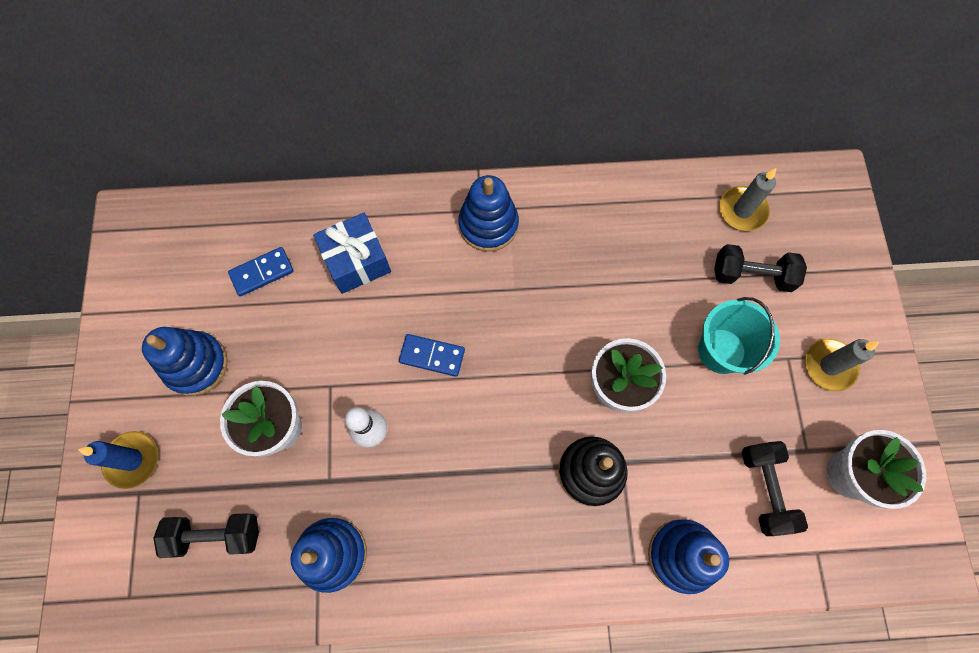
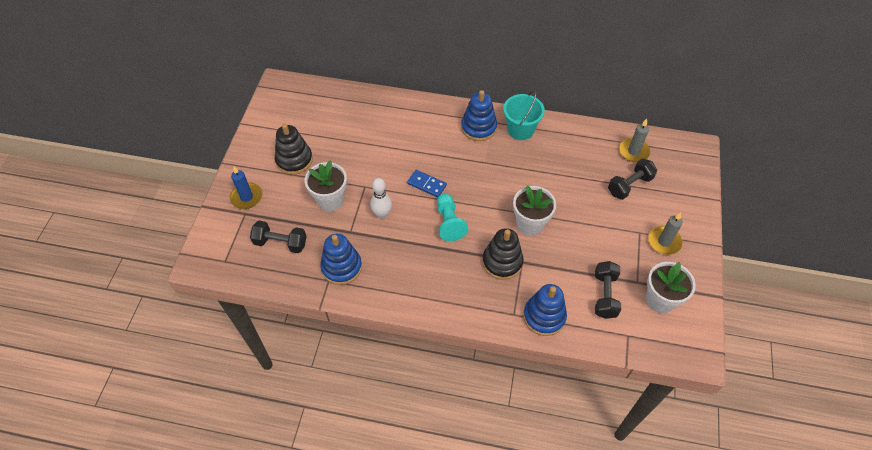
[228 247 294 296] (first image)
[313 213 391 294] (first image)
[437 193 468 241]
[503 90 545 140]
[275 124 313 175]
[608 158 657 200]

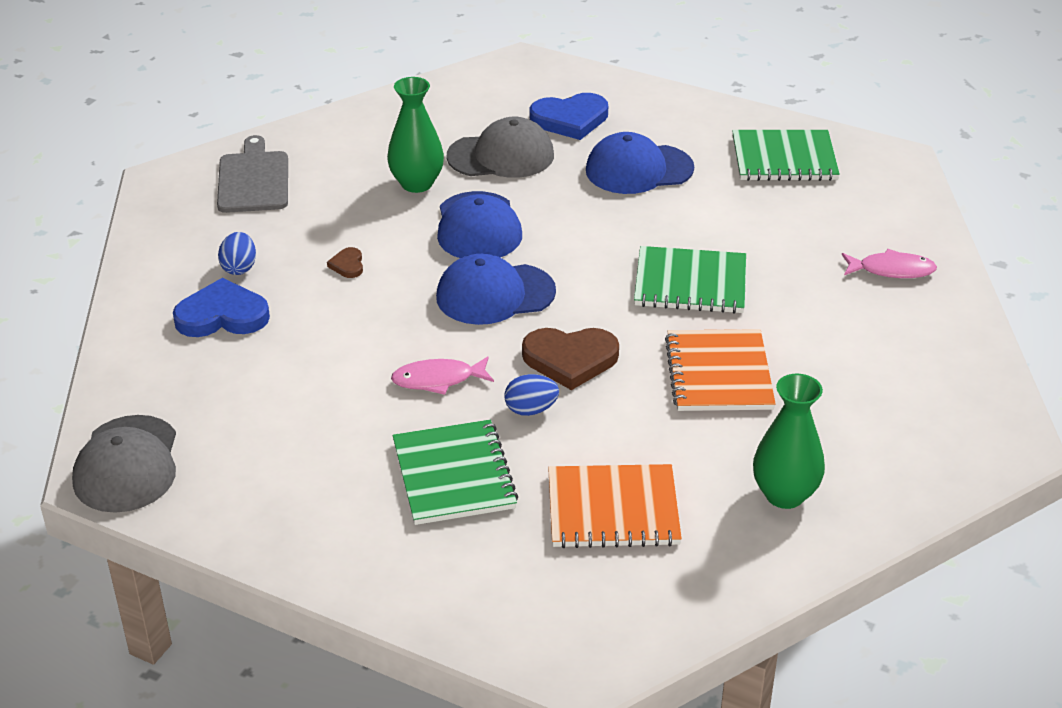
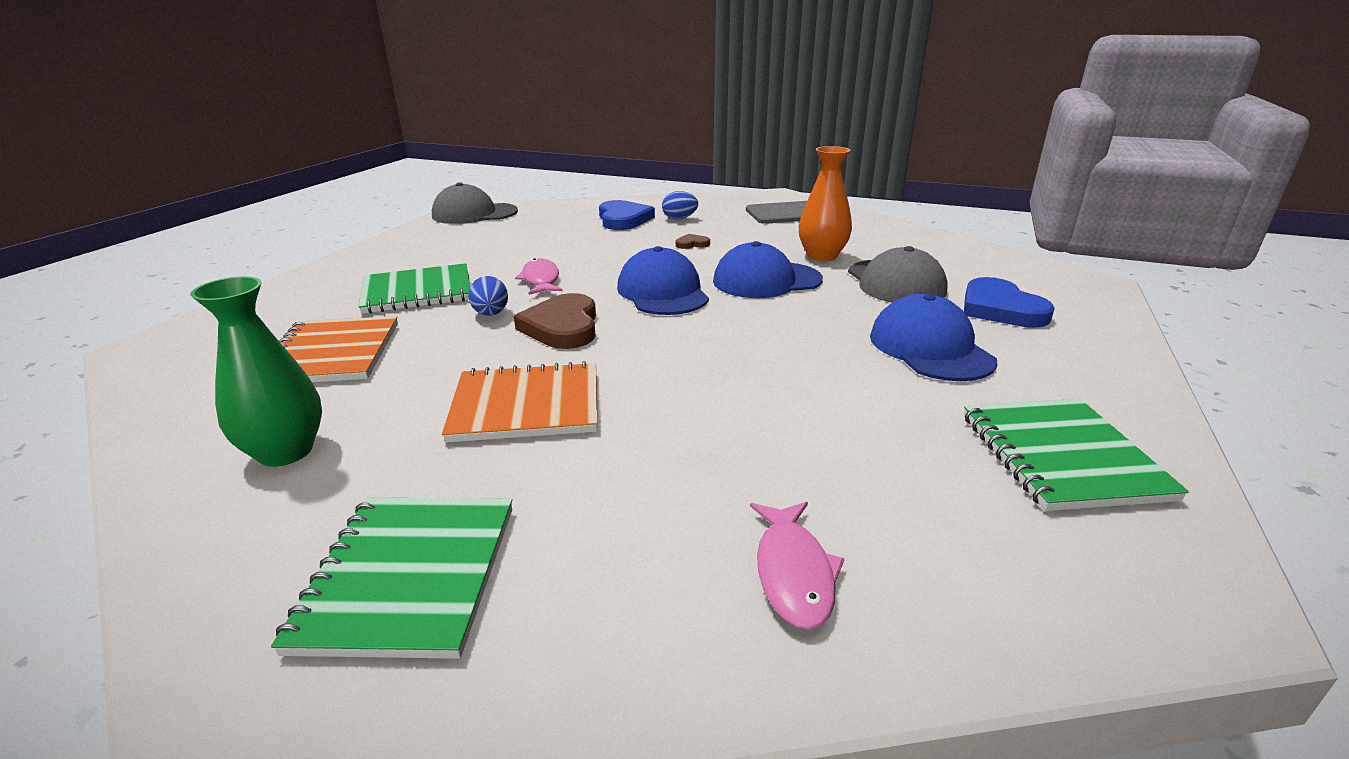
[271 498 512 659]
[799 146 852 261]

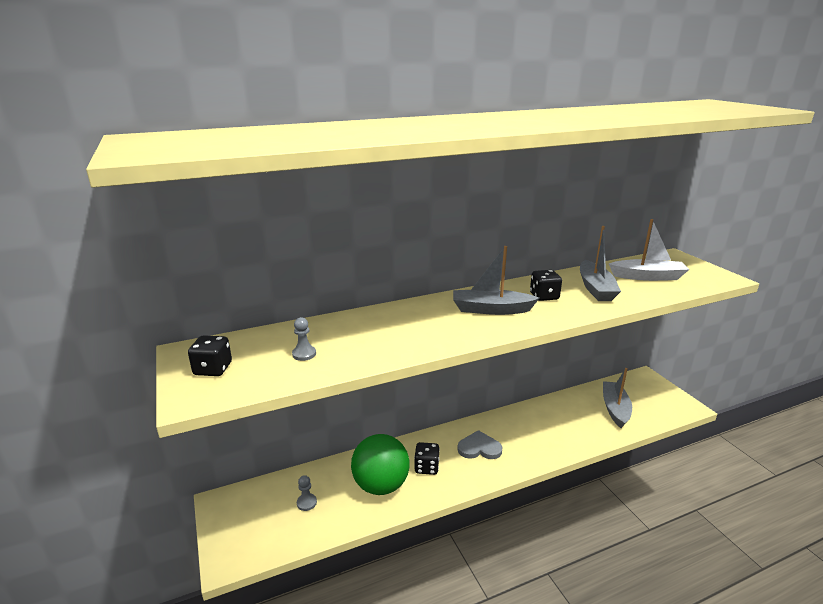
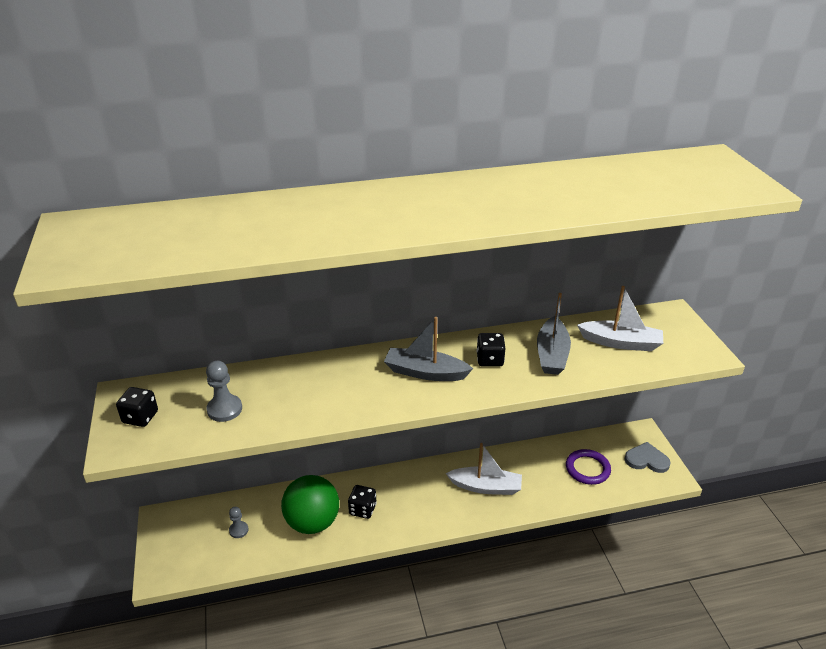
[446 443 522 495]
[625 442 671 473]
[566 449 611 485]
[206 361 242 422]

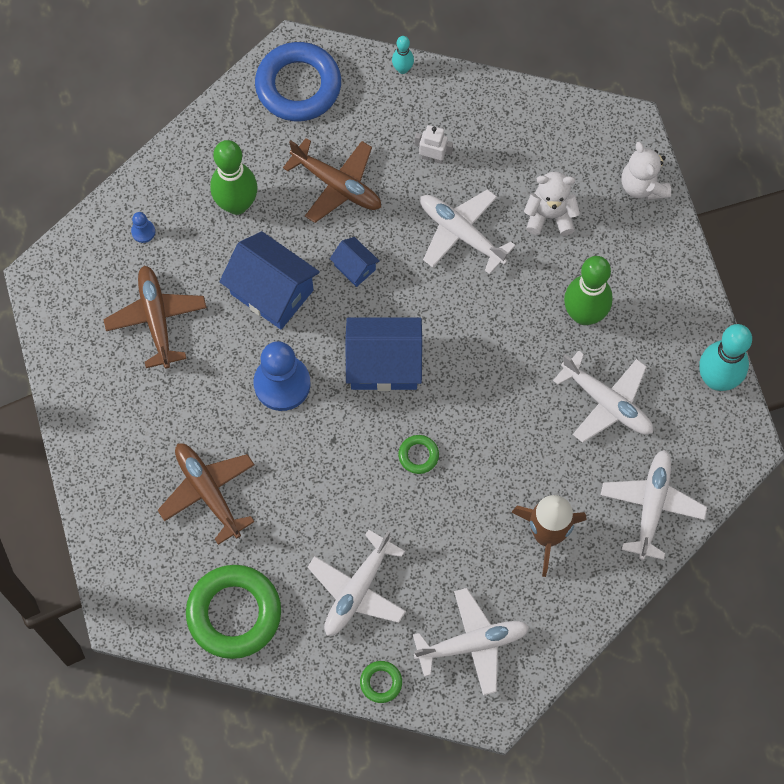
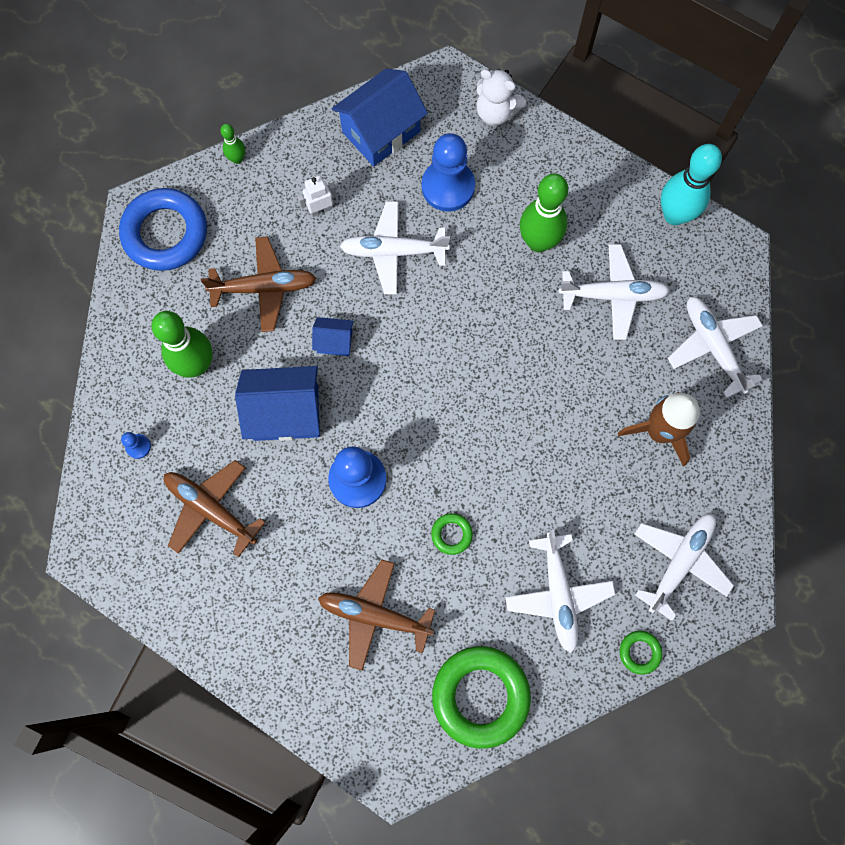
[332 69 428 166]
[431 513 473 555]
[422 133 475 212]
[220 124 245 164]

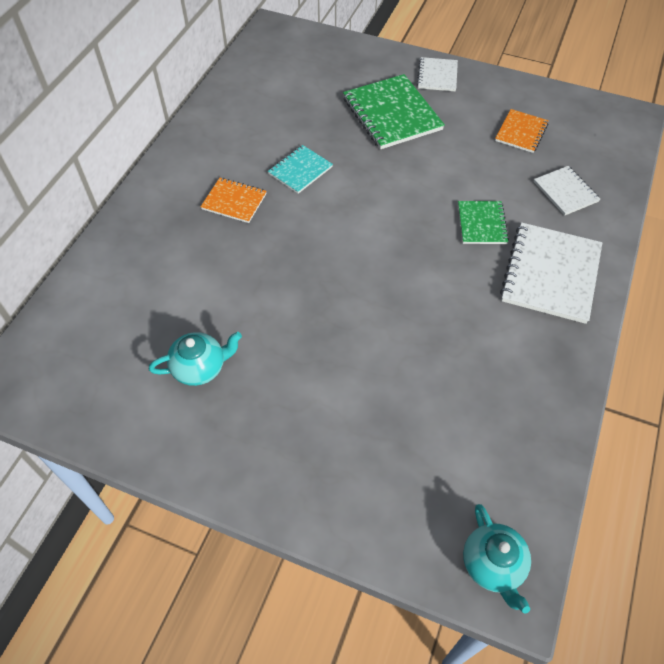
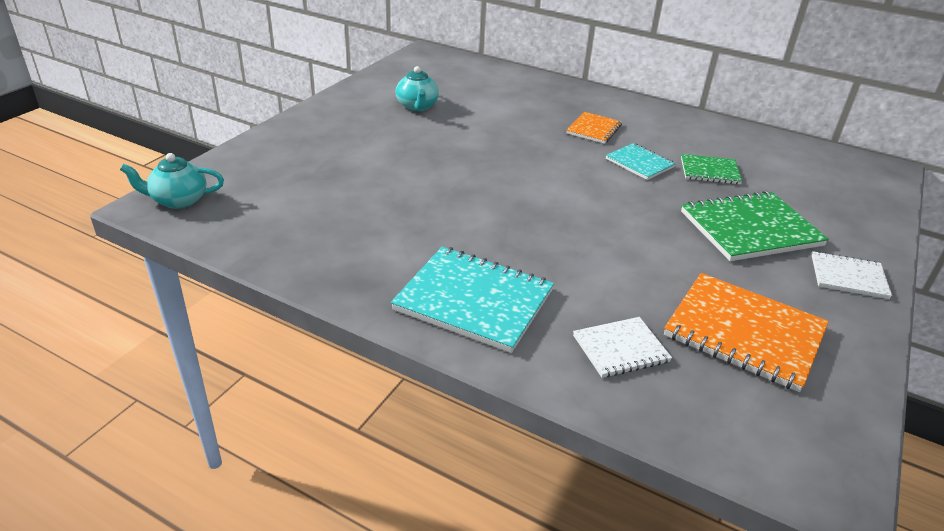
[681 154 742 184]
[391 247 554 353]
[664 273 829 392]

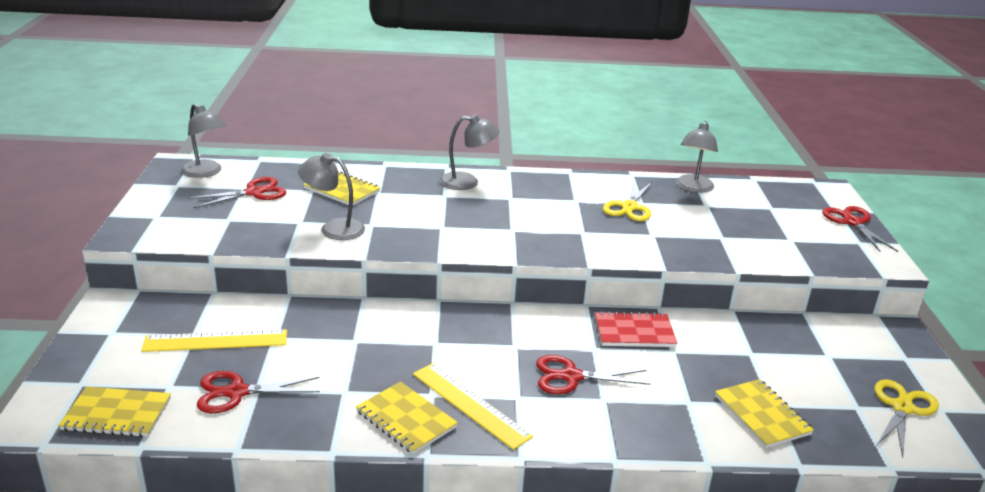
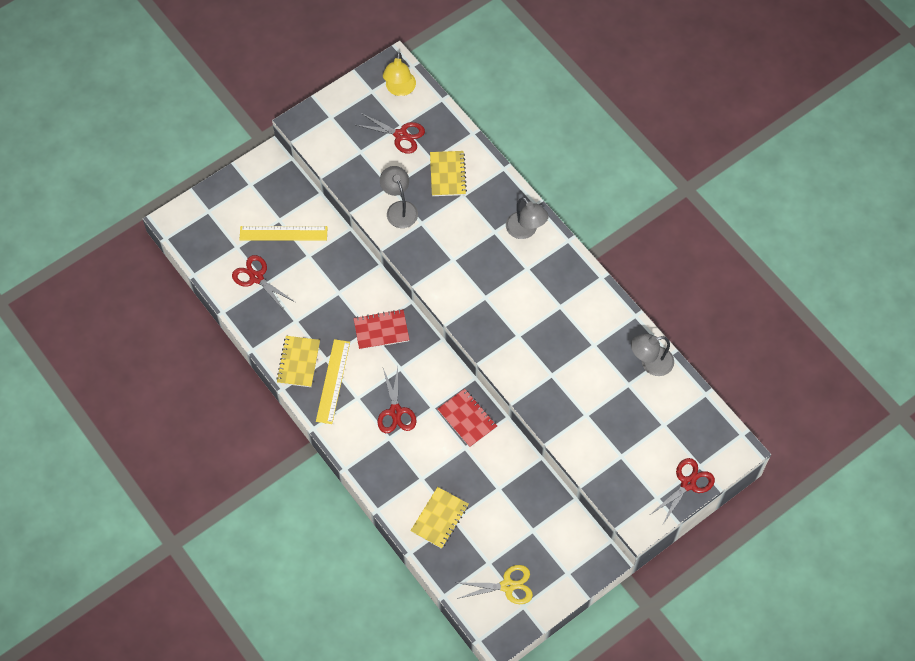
[58 386 171 437] (first image)
[603 182 652 221] (first image)
[353 309 409 350]
[383 52 416 96]
[240 226 327 241]
[377 367 417 433]

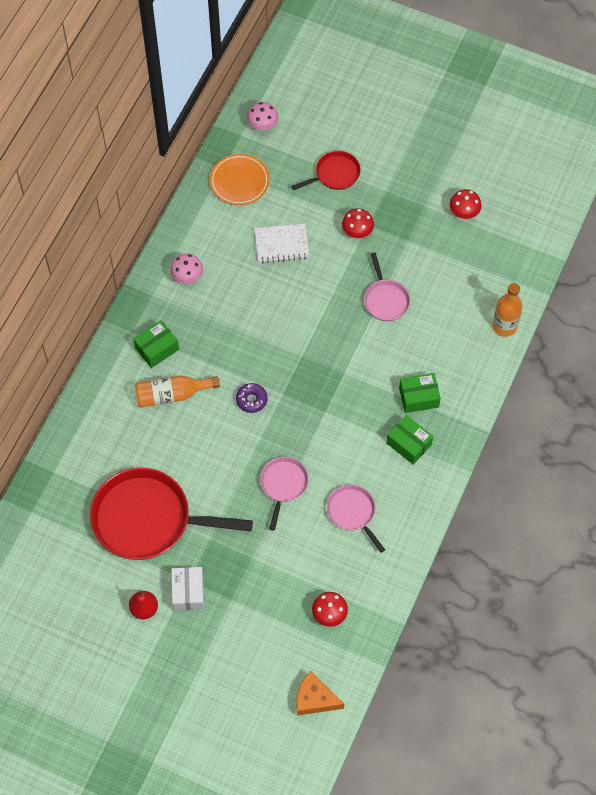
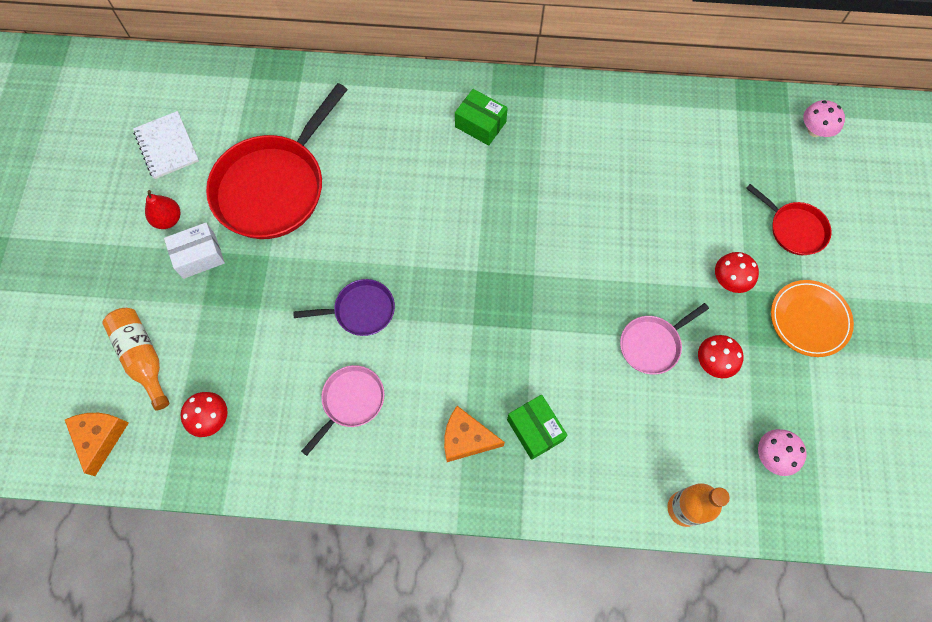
[236 383 268 413] (first image)
[102 308 170 410]
[758 429 807 476]
[771 280 854 357]
[133 111 199 179]
[698 335 743 378]
[444 406 505 462]
[293 279 395 336]
[206 83 348 239]

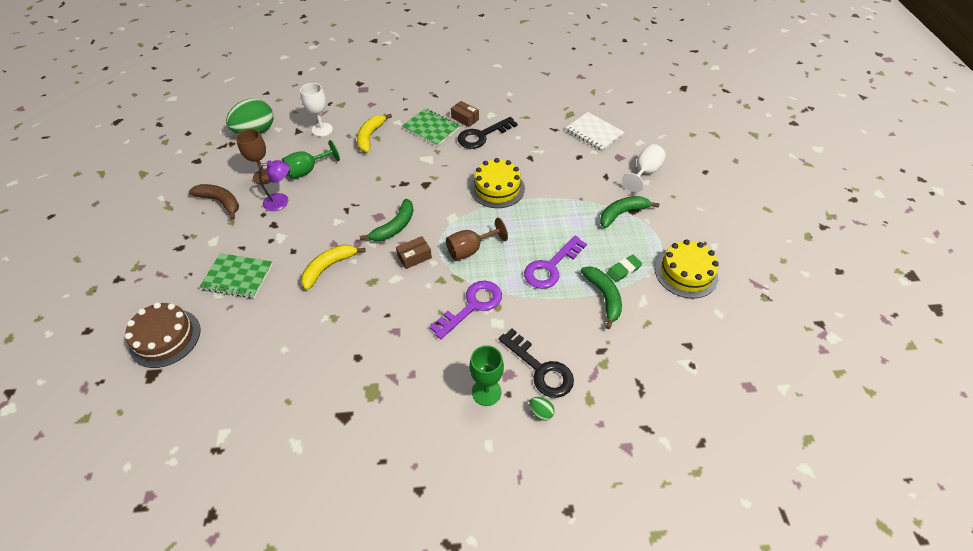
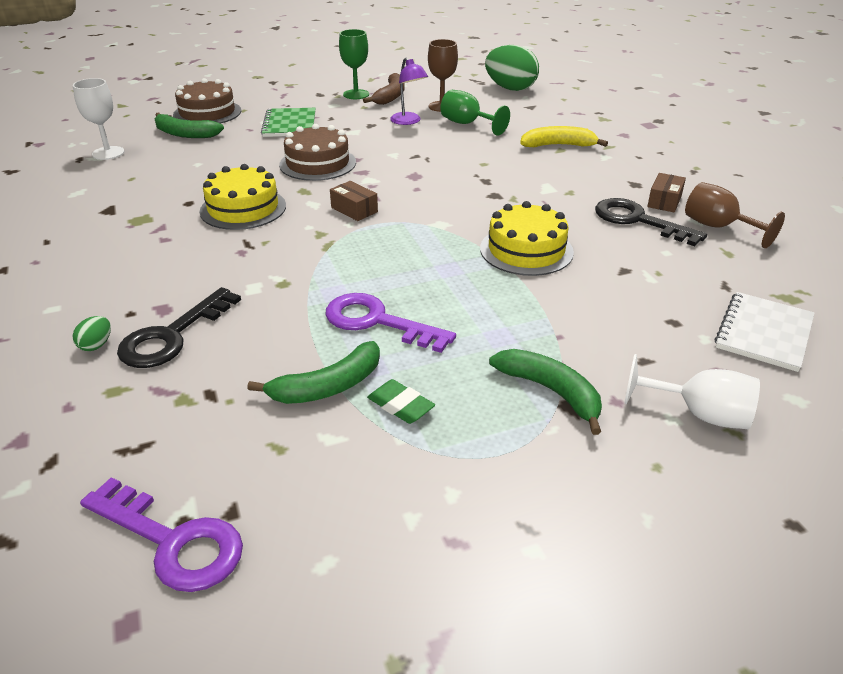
[402 108 460 146] (first image)
[73 78 125 160]
[154 112 224 138]
[80 477 243 592]
[685 182 785 248]
[339 29 369 99]
[200 164 286 230]
[279 124 356 181]

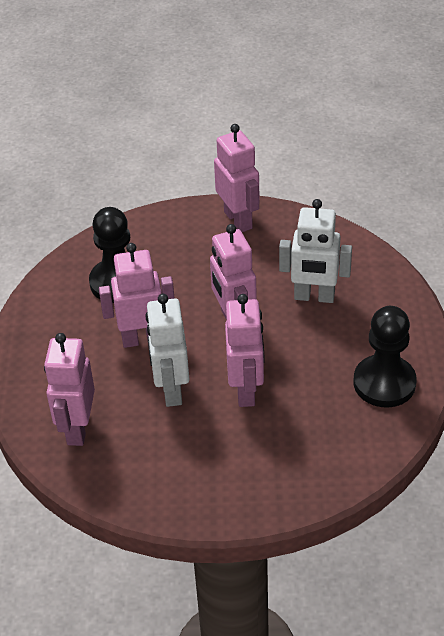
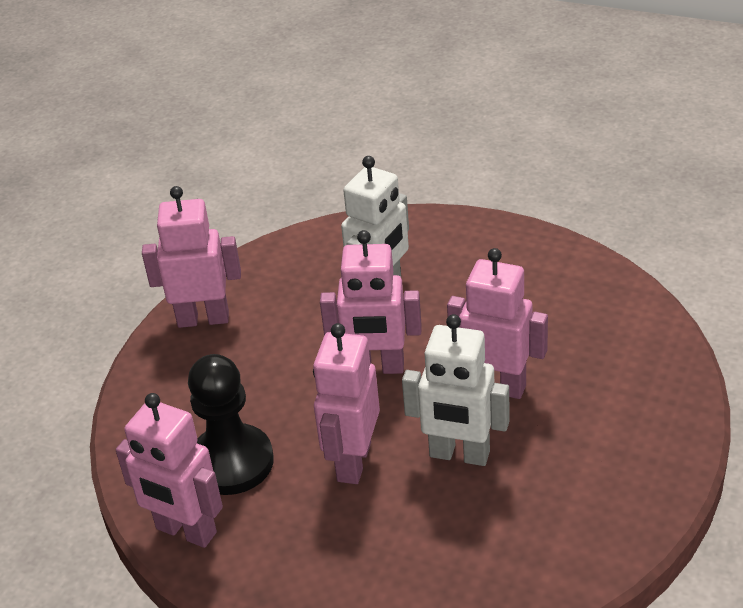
[354 306 417 407] (first image)
[116 393 223 548]

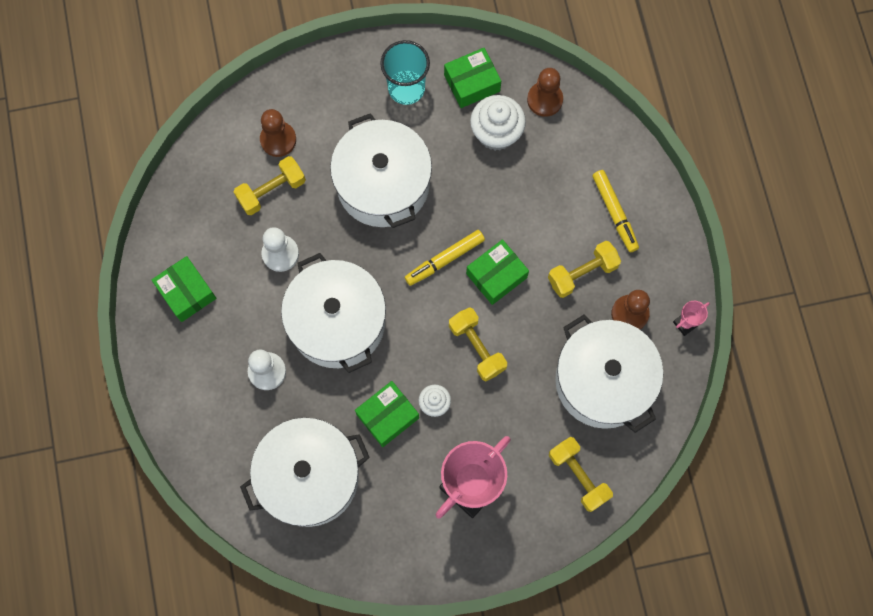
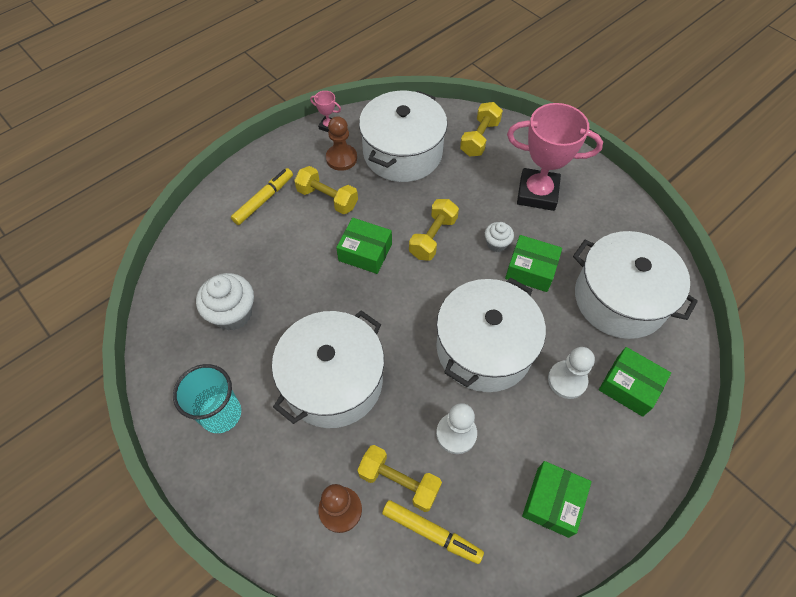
[527 68 563 117] (first image)
[382 500 484 564]
[599 347 671 417]

